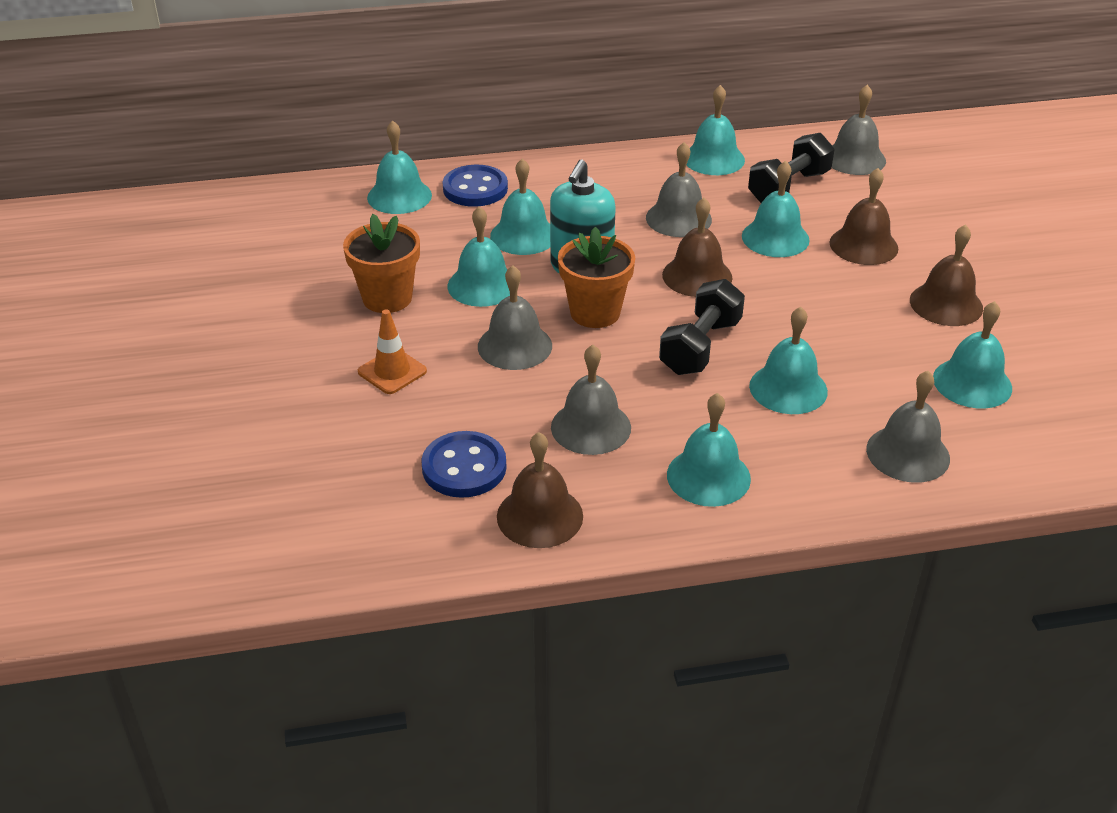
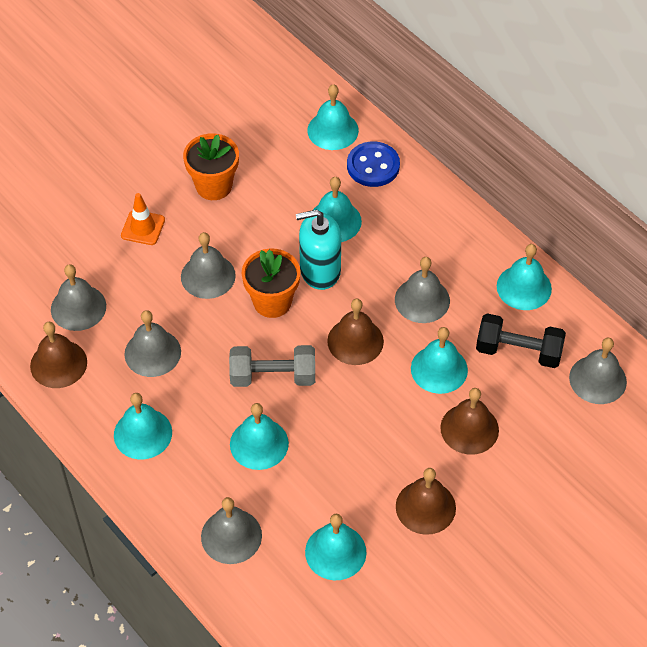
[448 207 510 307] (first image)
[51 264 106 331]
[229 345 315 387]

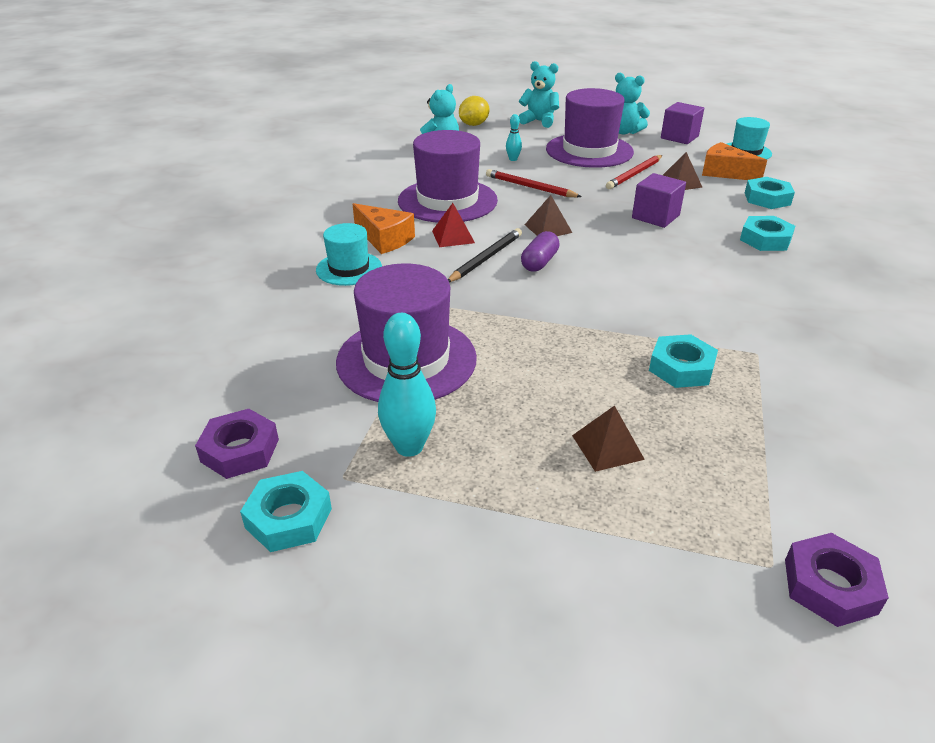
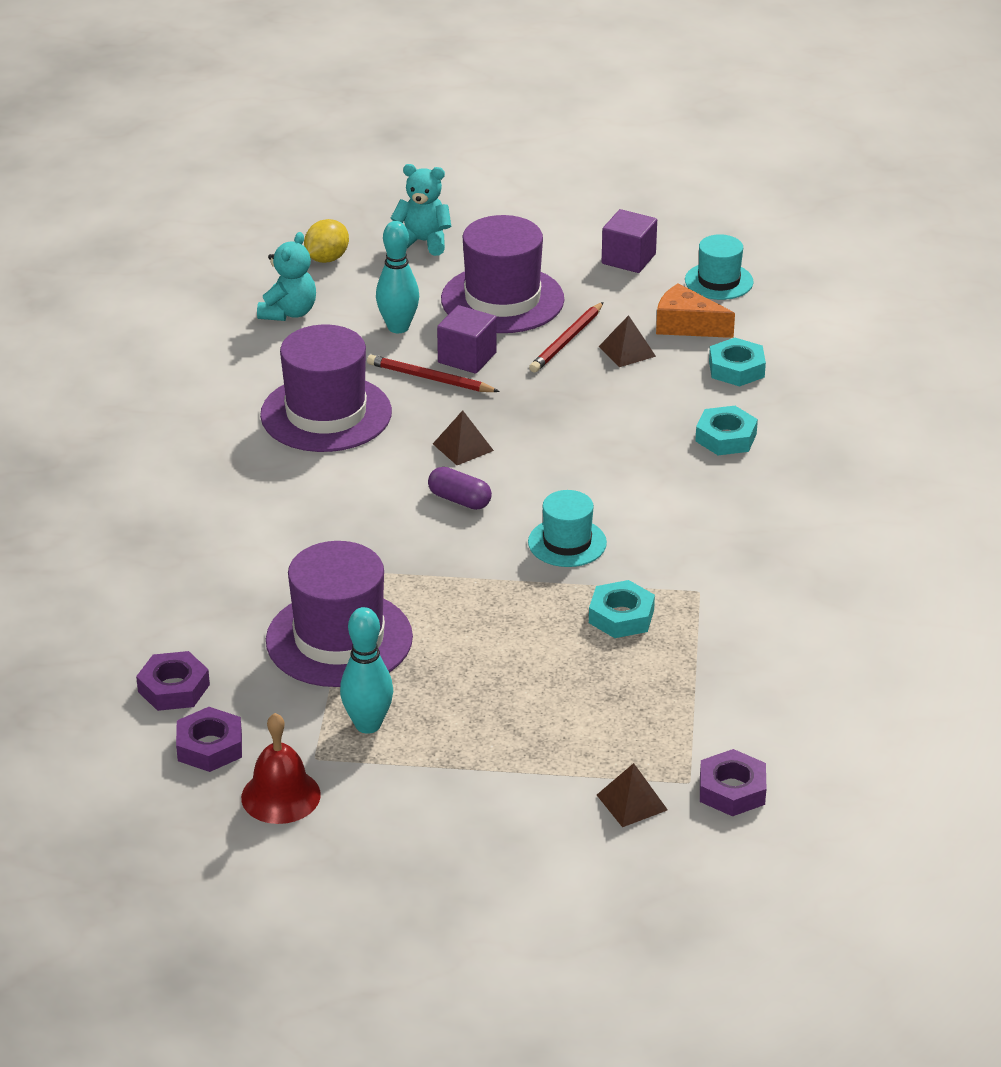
[353 203 415 254] (first image)
[432 203 475 247] (first image)
[448 228 522 282] (first image)
[615 73 650 134] (first image)
[136 651 210 711]
[528 490 607 567]
[597 763 668 827]
[437 305 497 374]
[241 713 321 824]
[428 467 492 510]
[376 221 419 333]

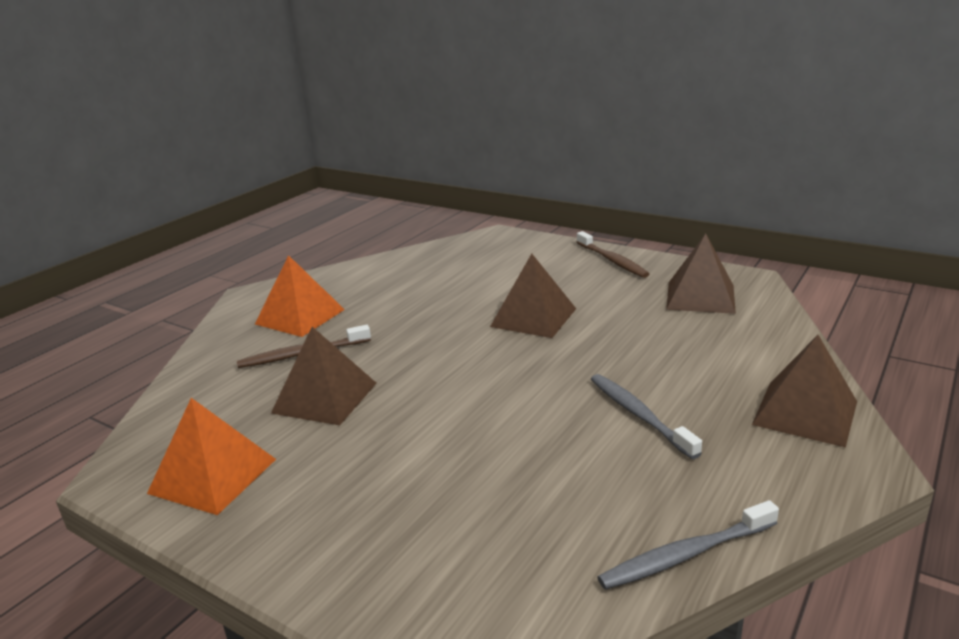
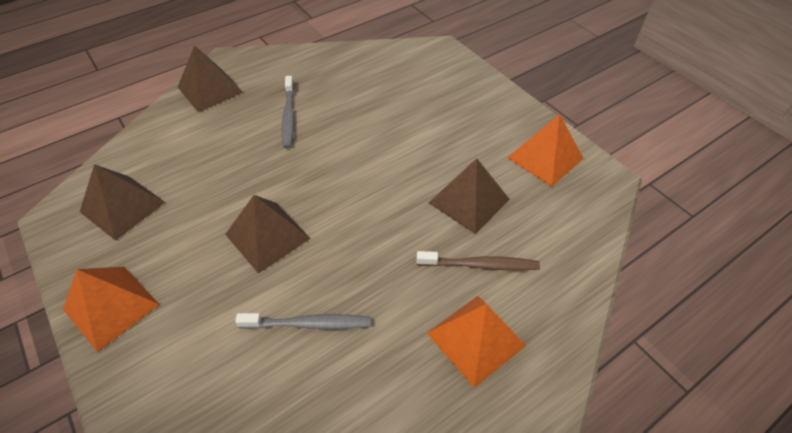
[235 313 371 329]
[63 267 160 352]

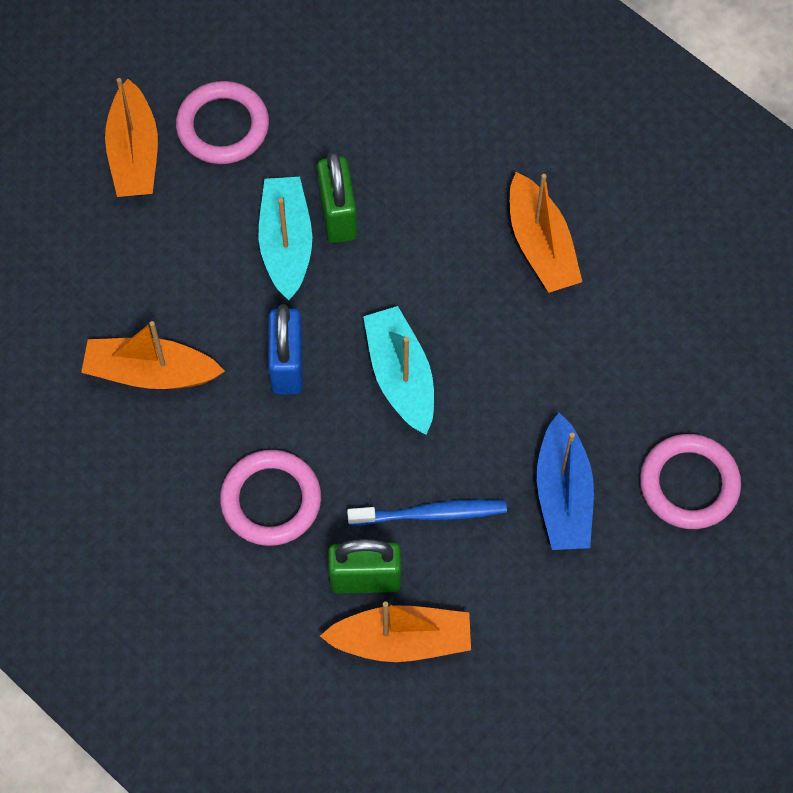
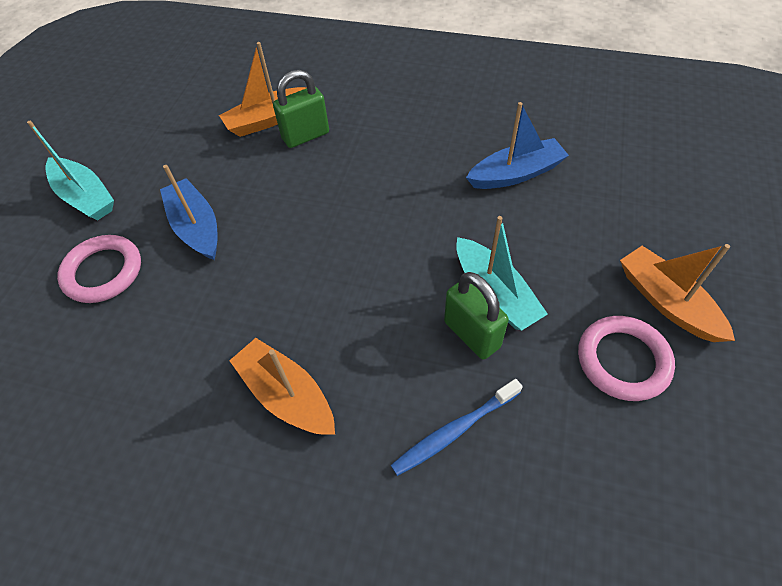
[220 450 321 546] (first image)
[268 304 303 395] (first image)
[391 379 522 476]
[27 121 114 220]
[466 102 569 189]

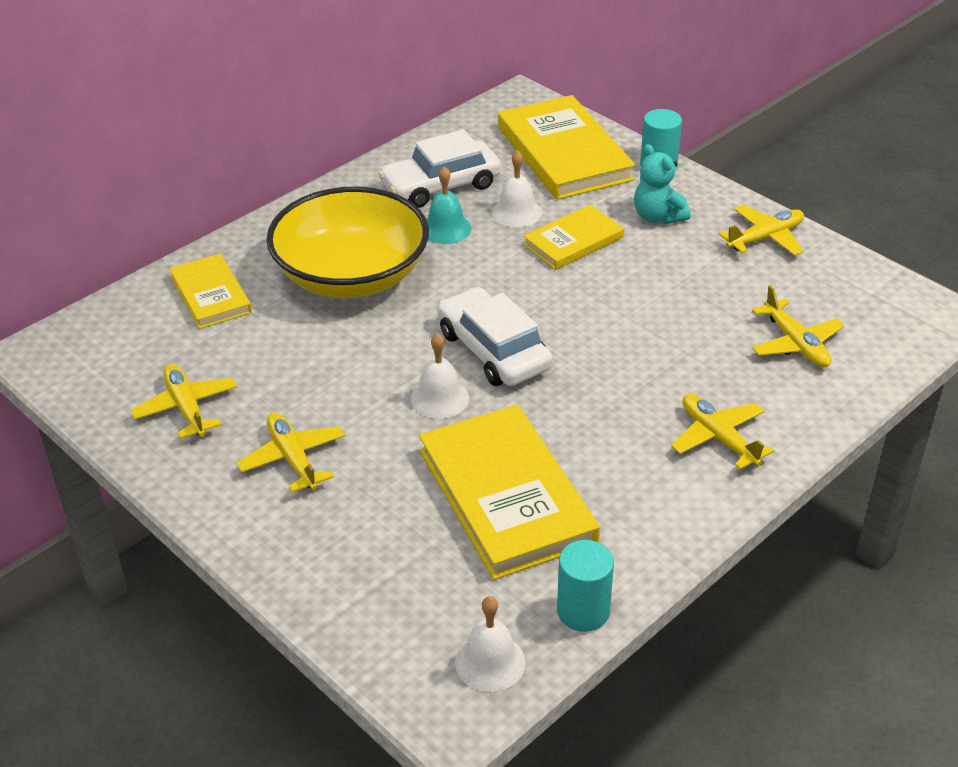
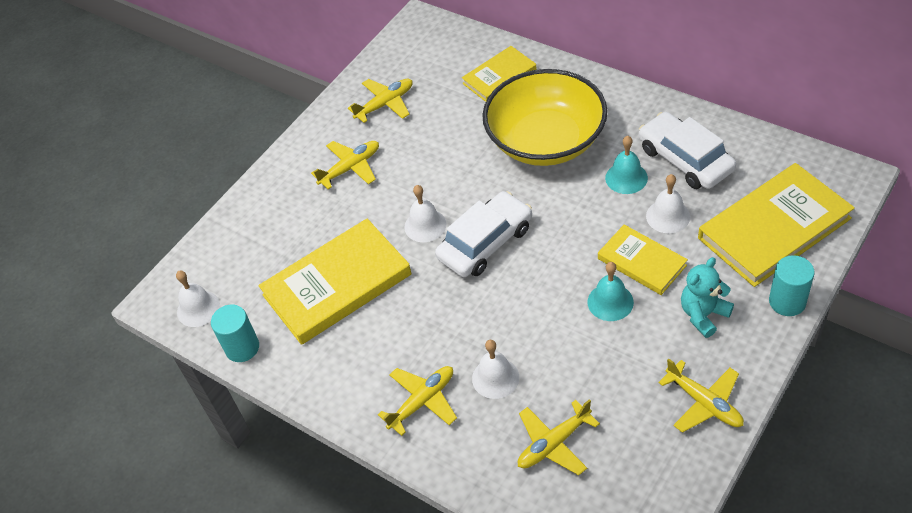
[472 340 519 399]
[588 262 634 321]

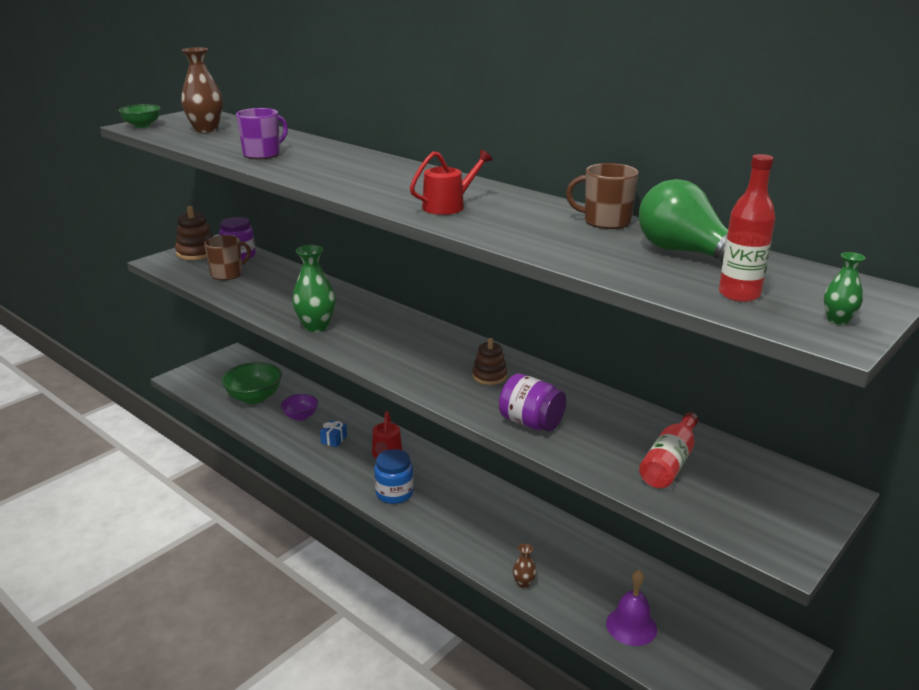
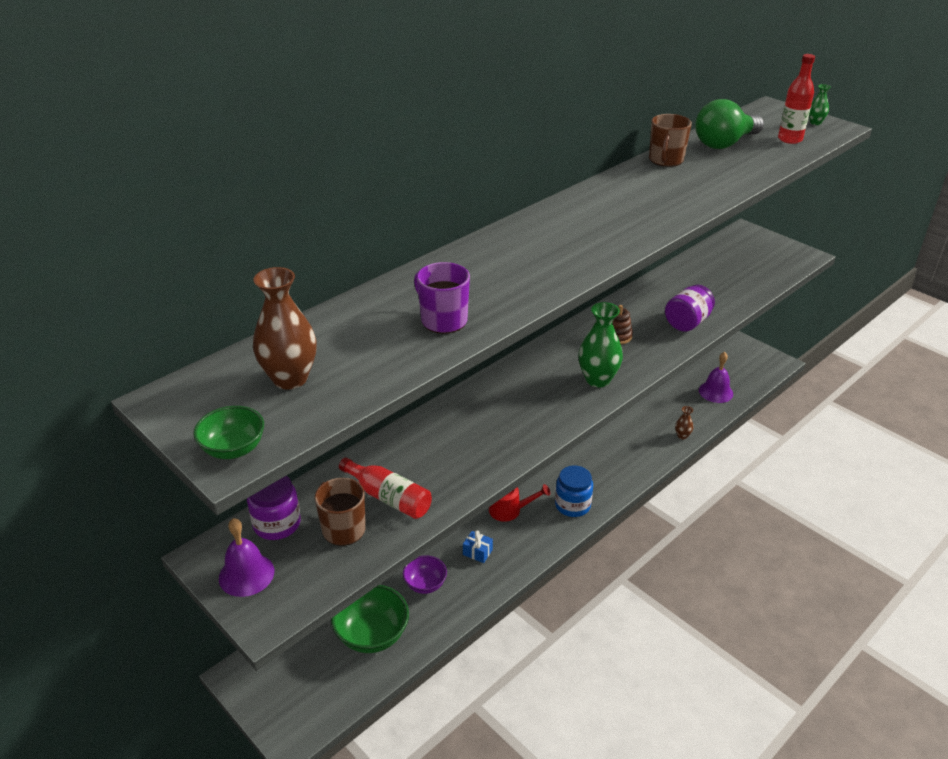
[410 150 493 215] (first image)
[578 302 623 387]
[339 458 432 519]
[219 518 274 597]

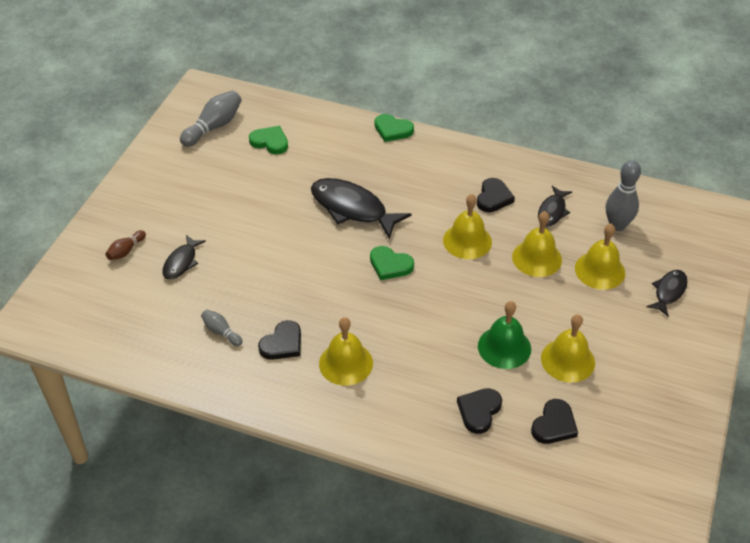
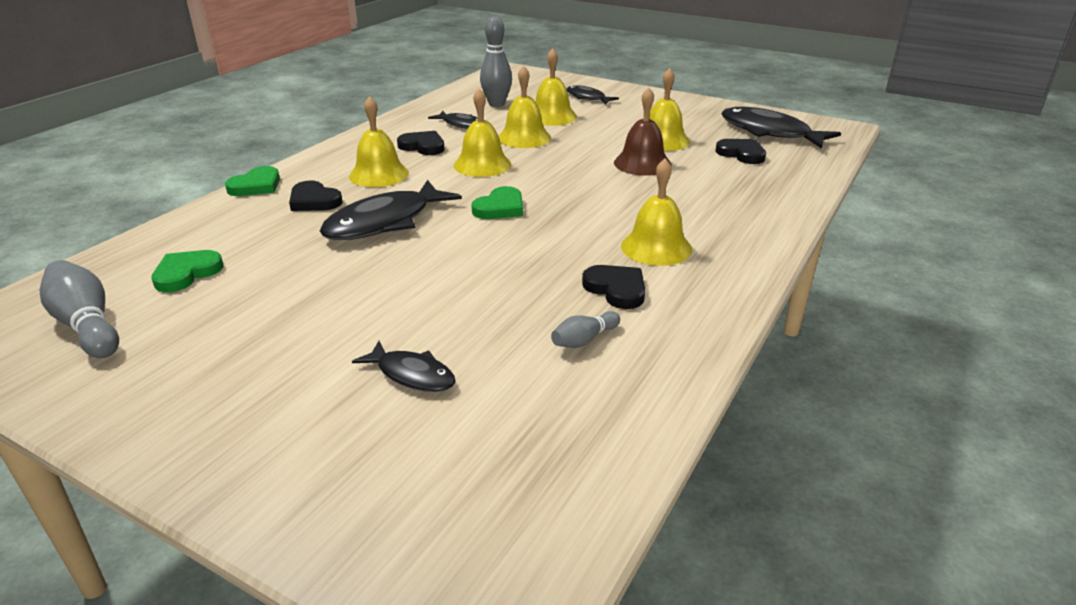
[106 230 146 260] (first image)
[349 96 409 187]
[721 107 841 149]
[289 181 343 211]
[614 87 672 176]

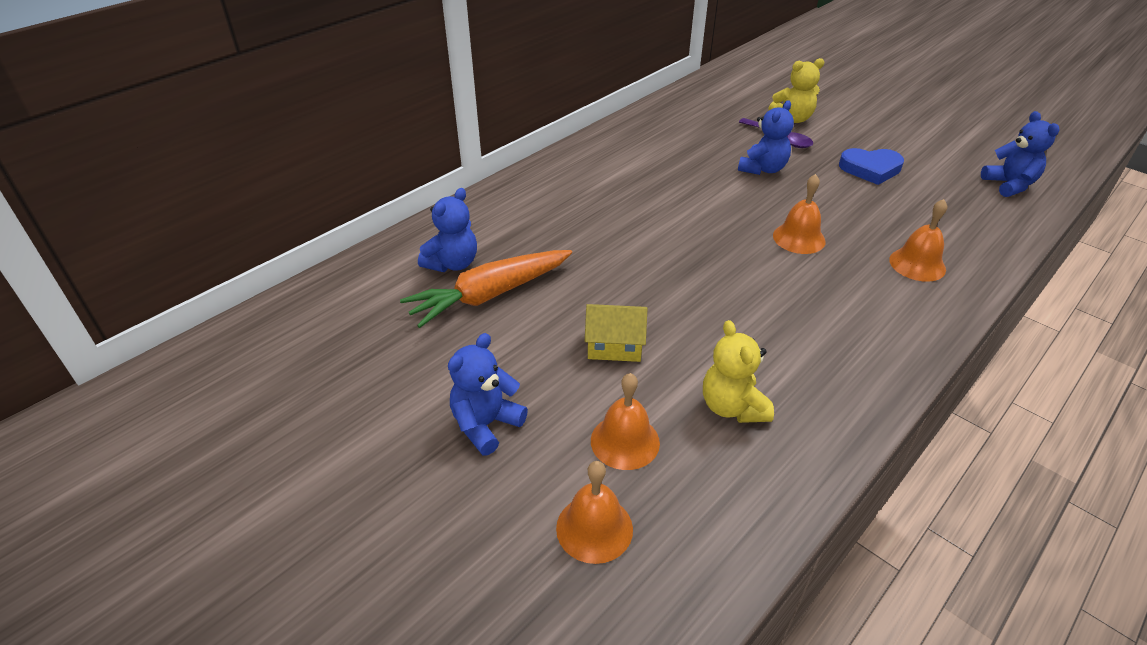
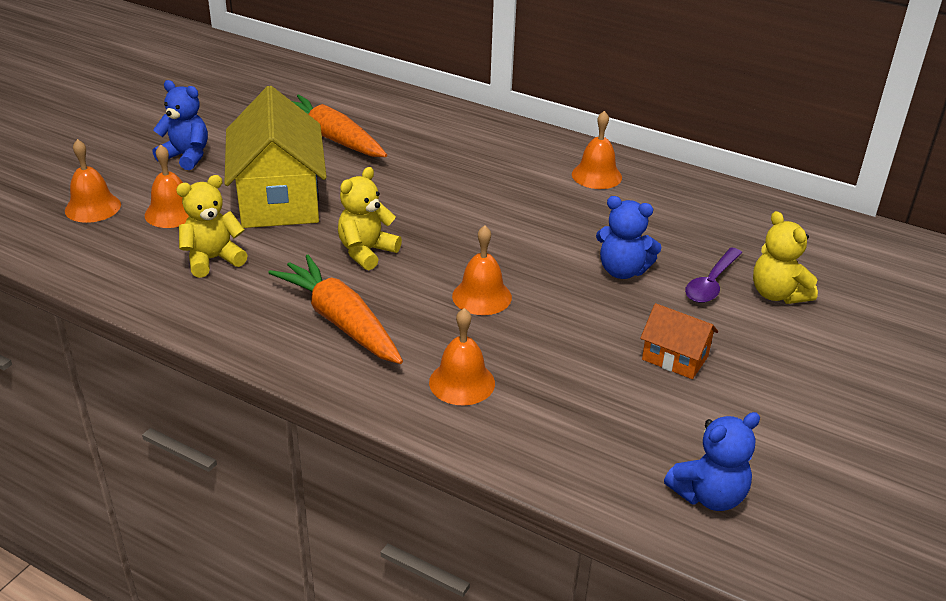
[418 188 477 272] (first image)
[268 255 403 364]
[338 167 402 270]
[572 111 622 189]
[640 303 718 379]
[224 86 327 228]

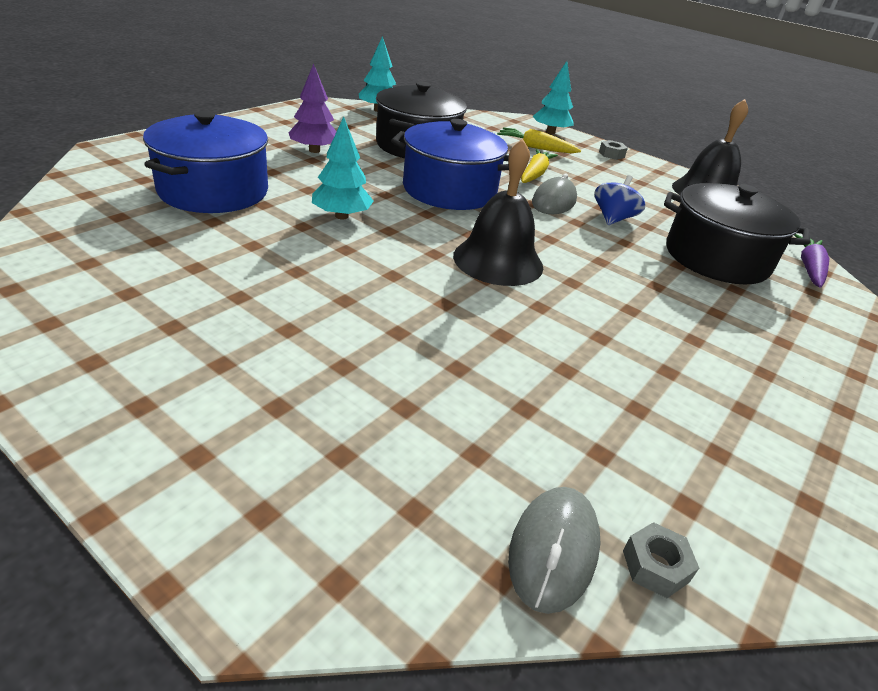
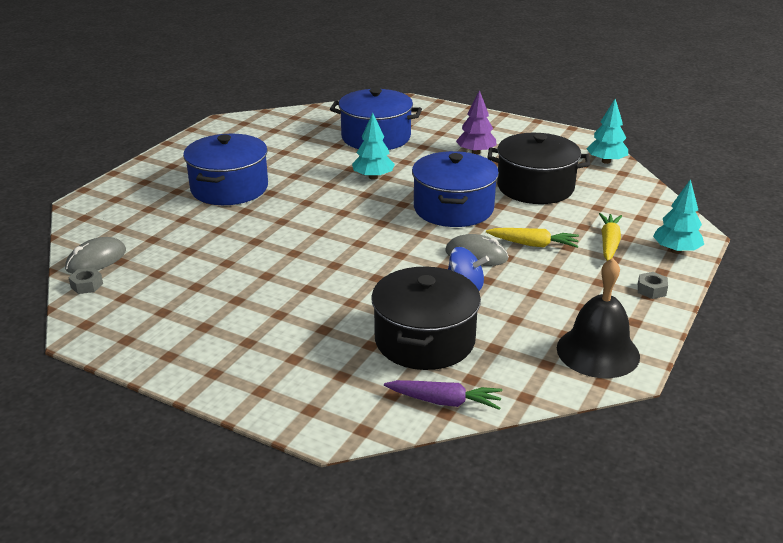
[453 139 543 286] (first image)
[183 134 268 205]
[65 237 126 274]

